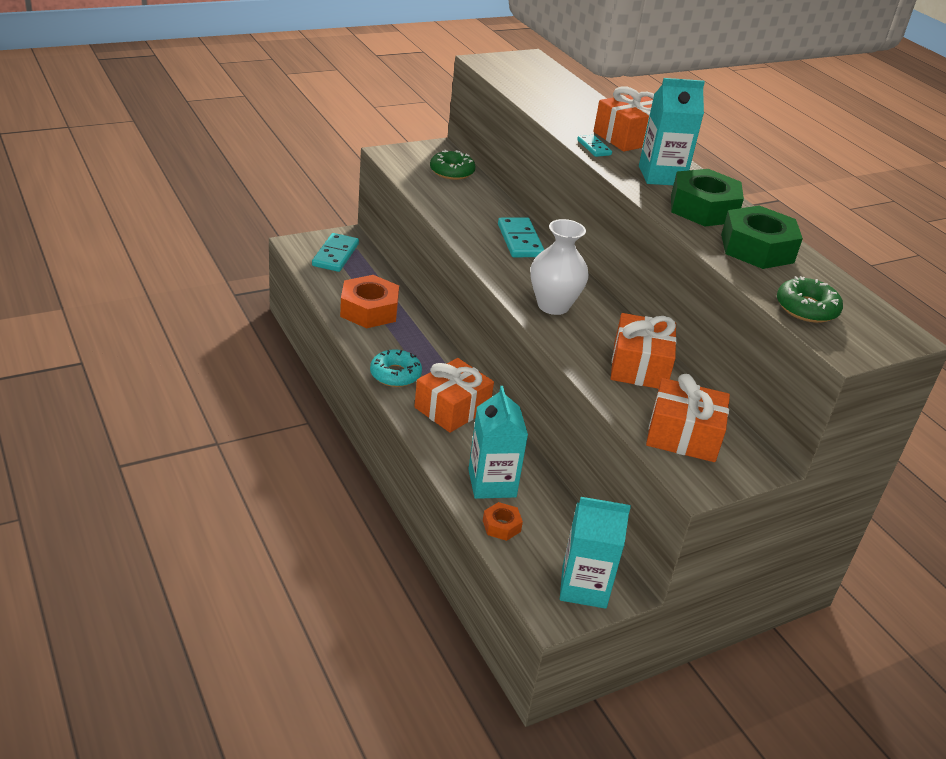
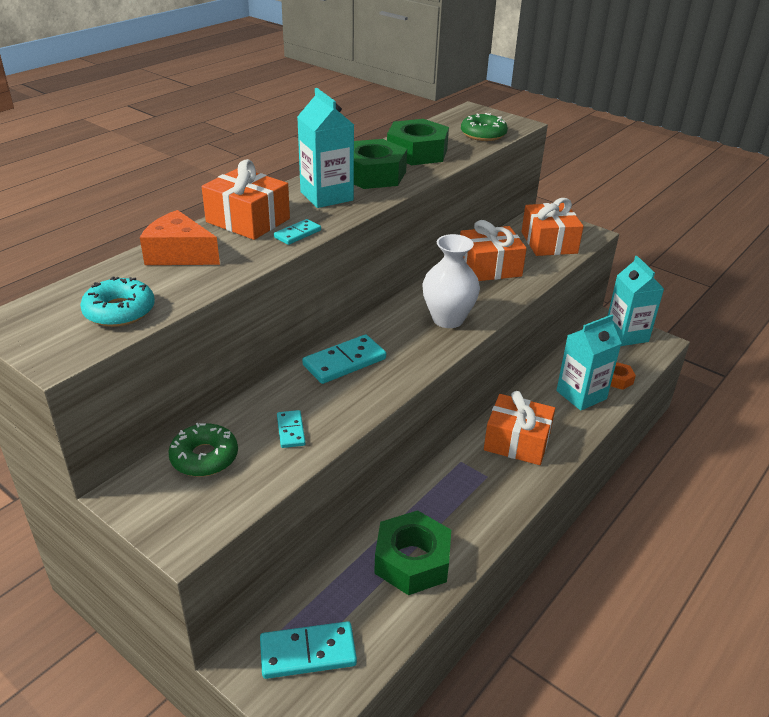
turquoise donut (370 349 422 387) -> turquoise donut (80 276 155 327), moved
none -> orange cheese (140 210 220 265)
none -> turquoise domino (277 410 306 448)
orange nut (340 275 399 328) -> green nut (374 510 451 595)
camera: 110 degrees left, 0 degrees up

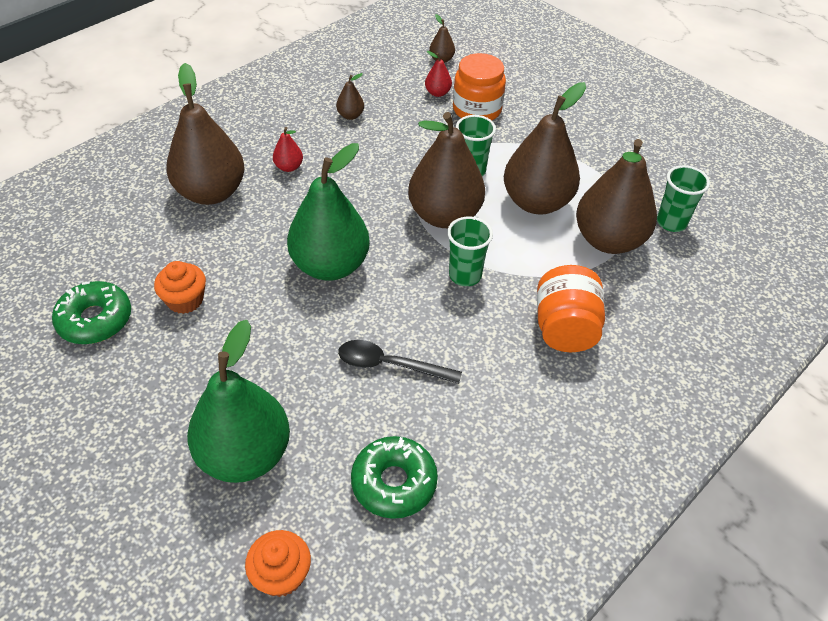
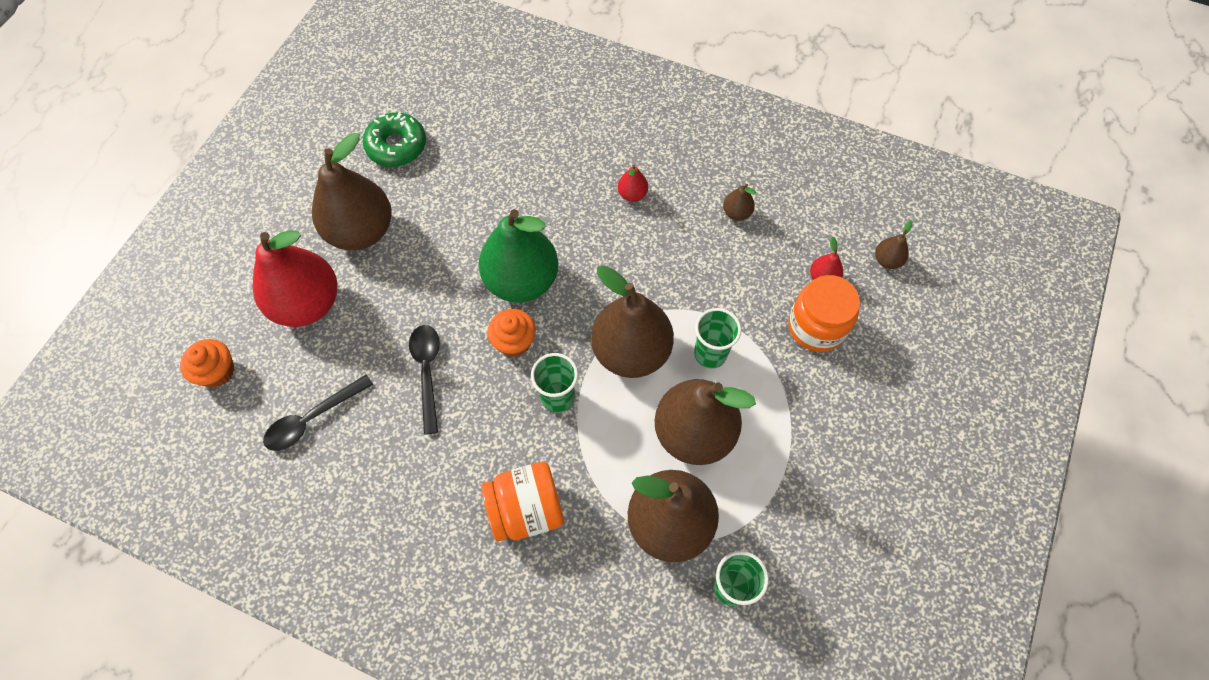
green pear (187 320 290 483) -> red pear (253 230 337 327)
green donut (351 436 438 519) -> black spoon (263 374 373 451)
brown pear (166 63 245 205) -> brown pear (312 133 392 250), moved
orange cupcake (154 261 206 314) -> orange cupcake (487 309 536 357), moved
camera: 70 degrees right, 15 degrees up

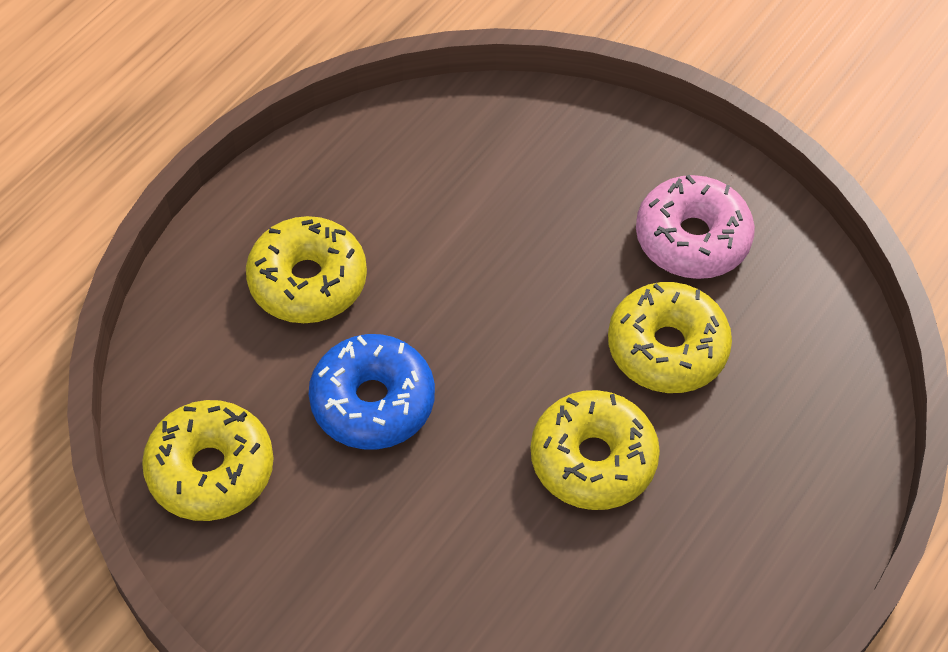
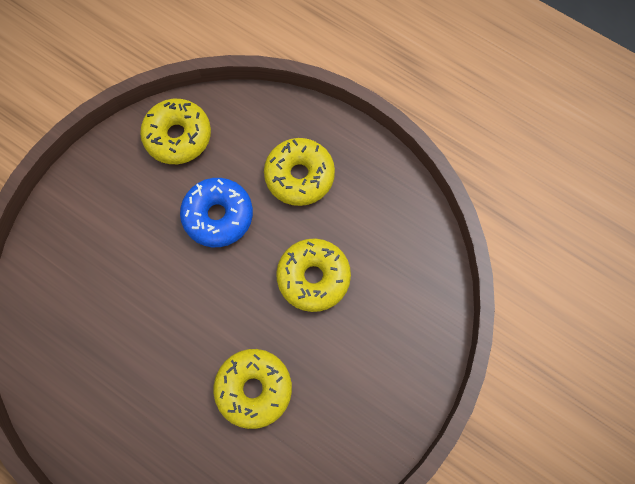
yellow donut (531 390 660 510) -> yellow donut (276 239 351 312), moved
pink donut (636 175 755 279) -> none
camera: 90 degrees right, 15 degrees up

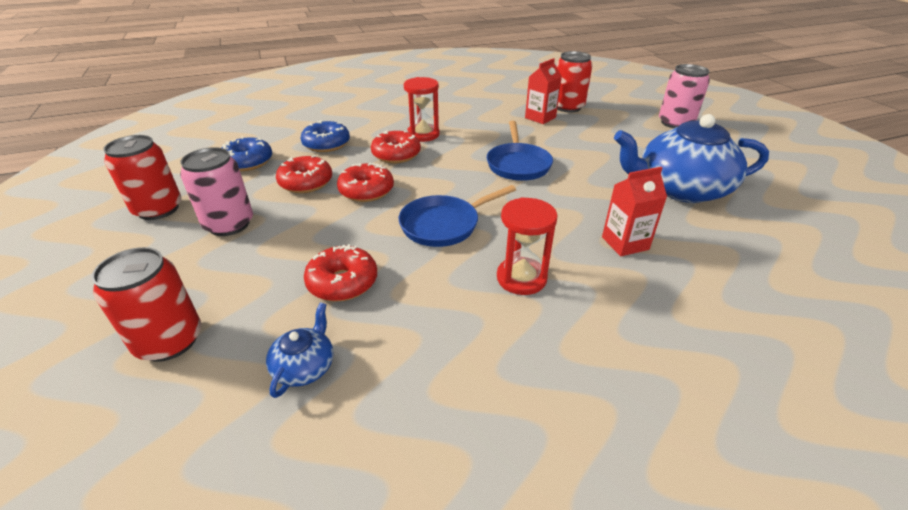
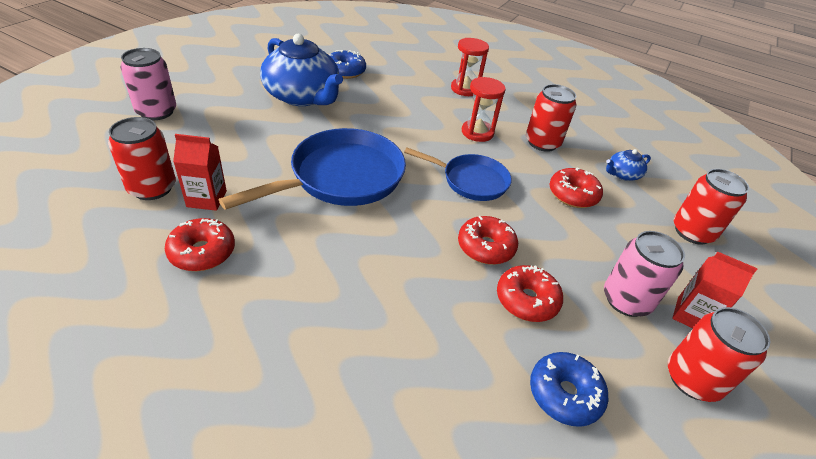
red donut (371 130 421 163) -> red donut (165 218 235 271), moved
blue pan (487 121 553 181) -> blue pan (219 128 406 210), x1.64
blue donut (301 120 350 152) -> blue donut (329 50 366 79), moved
red hourglass (404 77 440 142) -> red hourglass (451 38 489 96), moved
none -> red can (526 84 576 152)
red carton (602 167 667 256) -> red carton (672 252 758 328), moved
camera: 135 degrees left, 5 degrees up

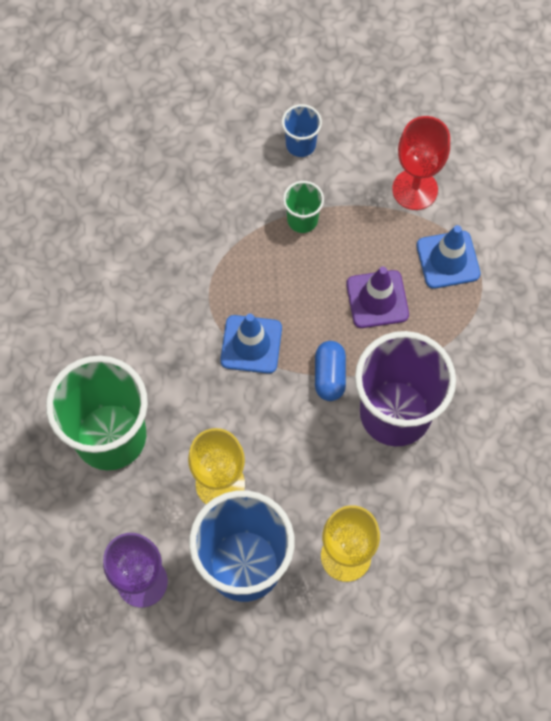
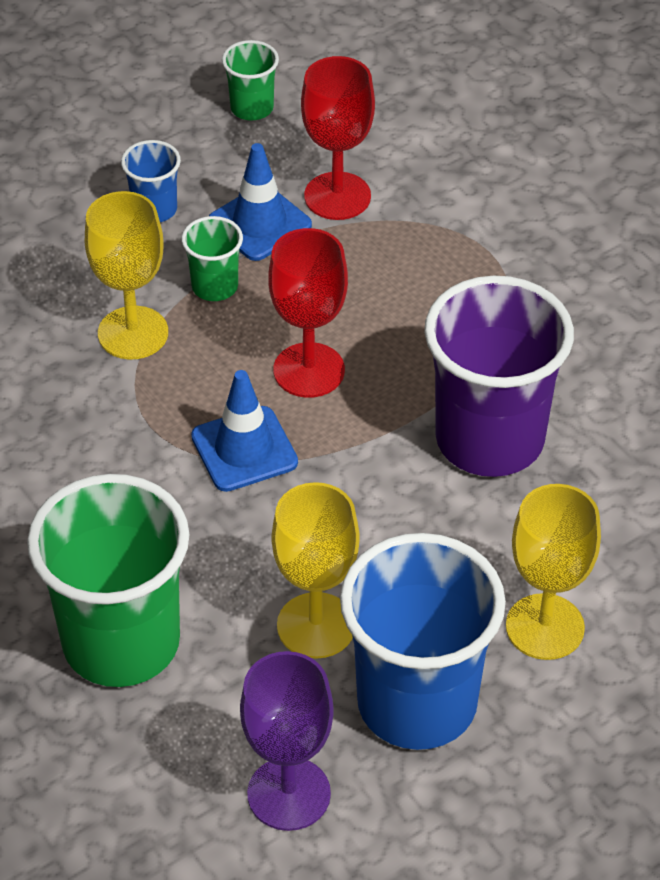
none -> yellow goblet (85 191 168 360)
blue traffic cone (416 225 481 289) -> blue traffic cone (209 143 312 261), moved
none -> green cup (222 40 279 121)
none -> red goblet (268 228 348 398)
blue capsule (315 341 346 401) -> none
purple traffic cone (346 267 409 328) -> none
camera: 30 degrees left, 20 degrees down

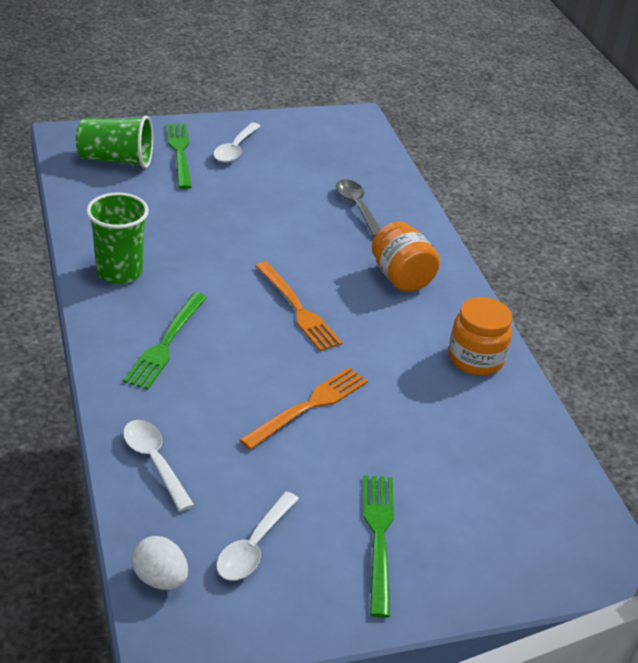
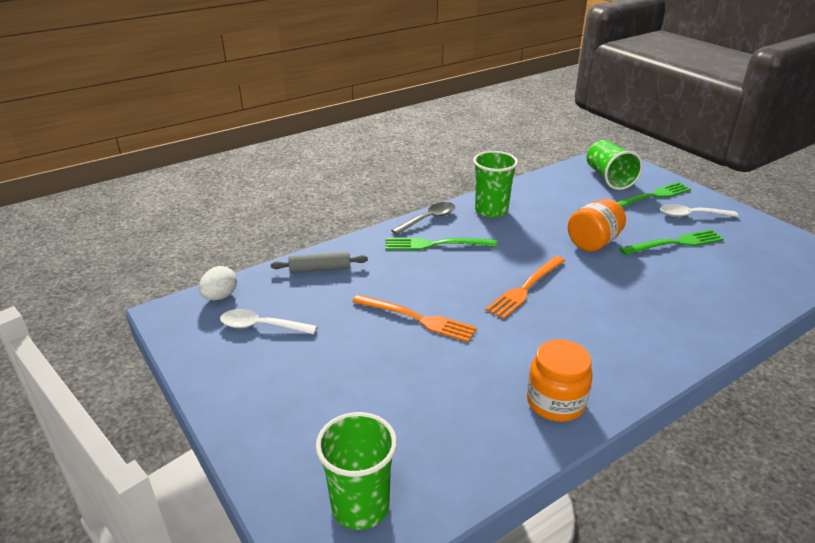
white spoon (123 420 194 511) -> grey rolling pin (271 252 368 273)
none -> green cup (316 412 397 530)
grey spoon (336 179 381 237) -> grey spoon (391 202 455 235), moved
orange jar (372 222 440 292) -> orange jar (567 199 626 252), moved
green fork (363 475 394 618) -> green fork (619 230 724 255), moved
camera: 75 degrees right, 5 degrees down

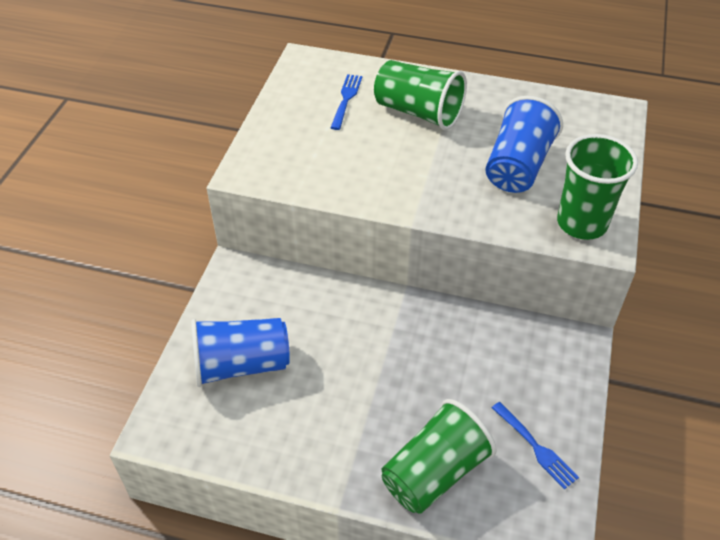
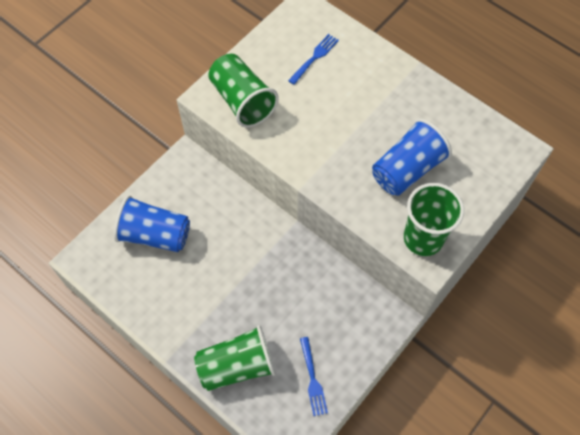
green cup (374 60 467 130) -> green cup (208 54 279 127), moved
camera: 25 degrees right, 15 degrees up

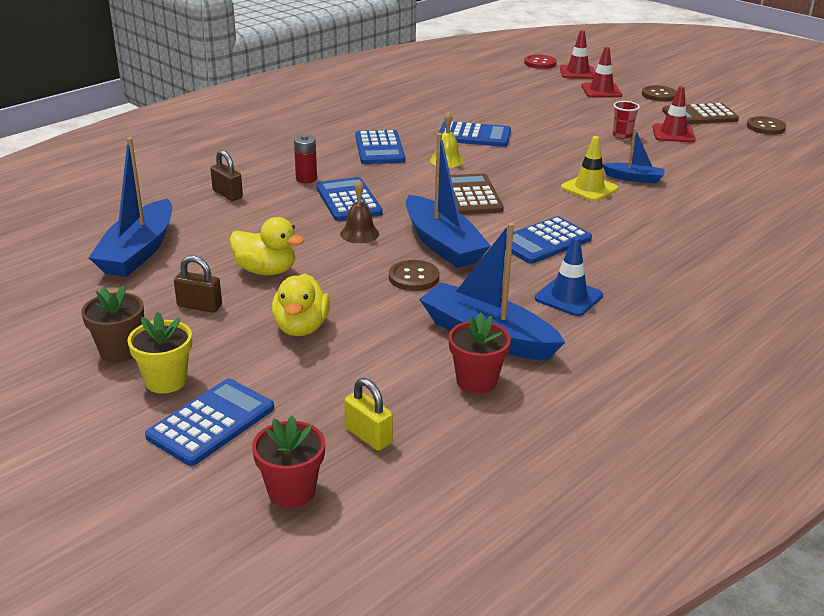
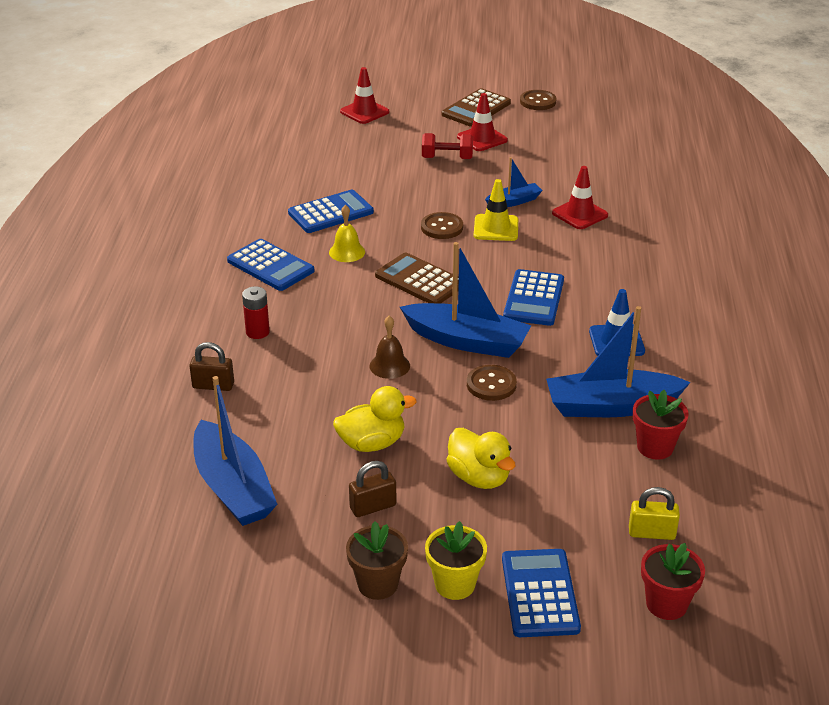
brown button (642 85 677 101) -> brown button (421 212 463 239), moved
red cup (613 101 640 139) -> red dumbbell (422 133 473 159)
red traffic cone (560 30 595 79) -> red traffic cone (552 166 608 229), moved
blue calculator (316 177 383 221) -> none
red button (524 55 557 69) -> none
camera: 40 degrees left, 5 degrees up

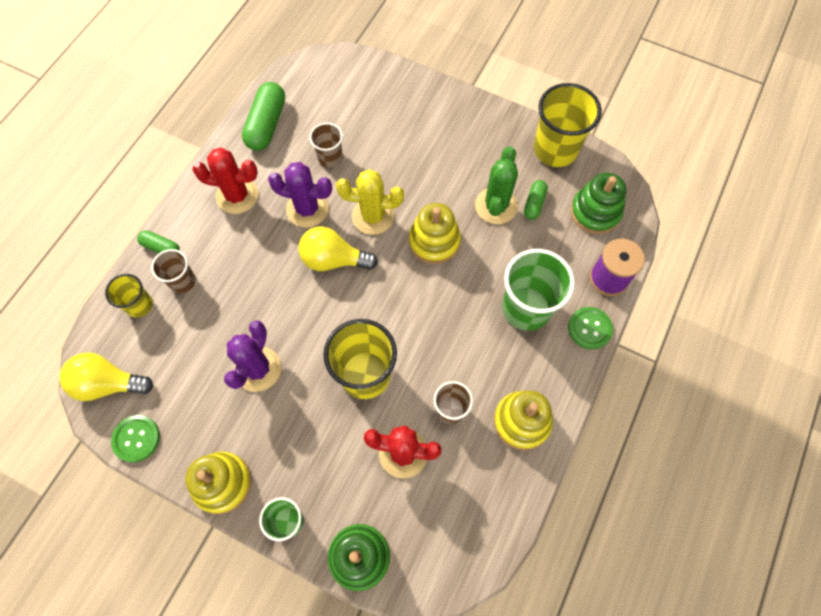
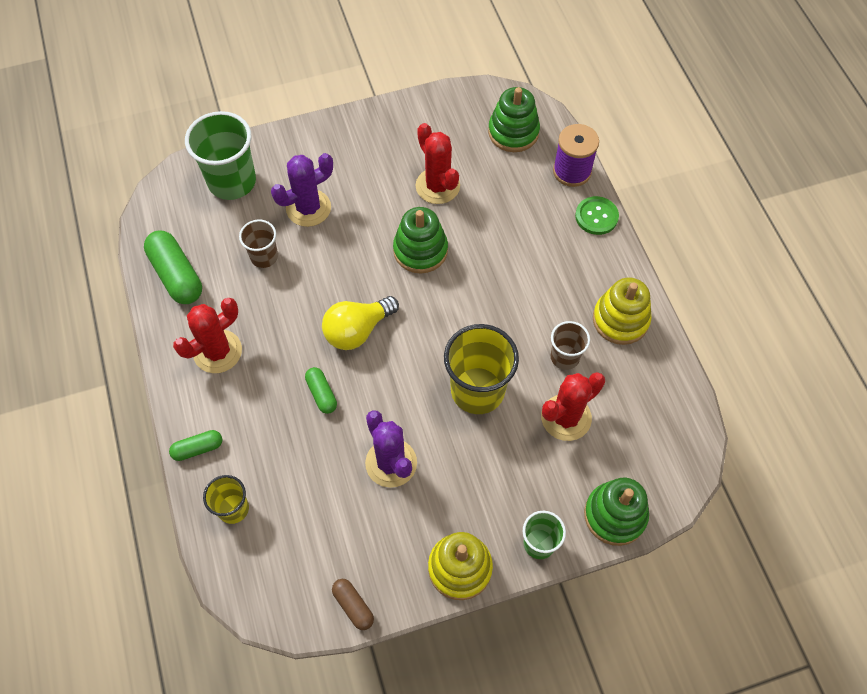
green cup (502 249 575 331) -> green cup (185 111 256 200), moved
purple cactus (268 162 332 228) -> purple cactus (271 153 333 227), moved
green capsule (524 180 548 220) -> green capsule (305 367 337 414), moved
green button (111 415 160 462) -> brown capsule (332 579 374 630)
yellow stacking toy (409 203 461 264) -> green stacking toy (393 207 448 273)
green cactus (475 146 518 224) -> red cactus (416 123 460 204)
yellow light bulb (59 352 153 401) -> none
brown cup (151 249 196 293) -> none
yellow cactus (336 169 404 235) -> none
yellow cup (534 83 602 167) -> none
camera: 45 degrees left, 5 degrees down

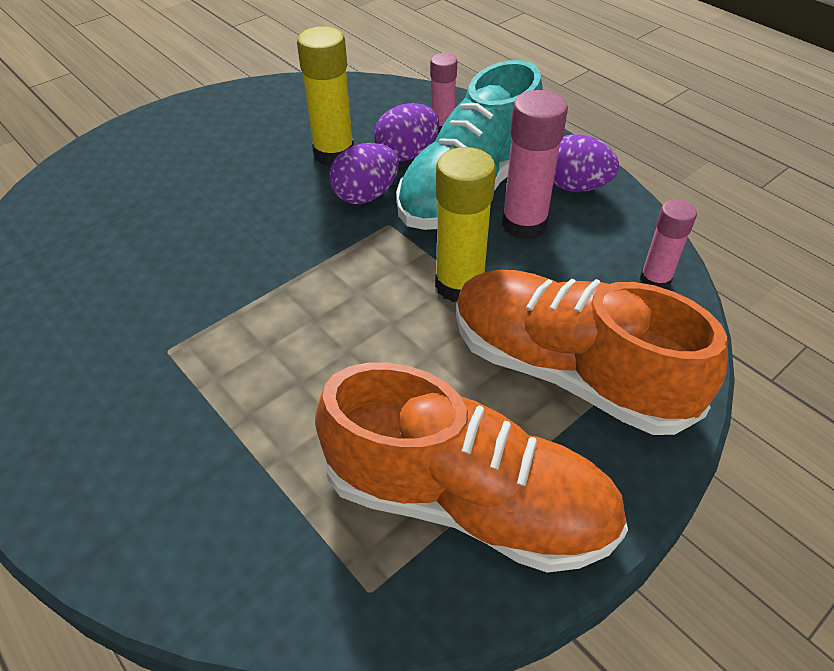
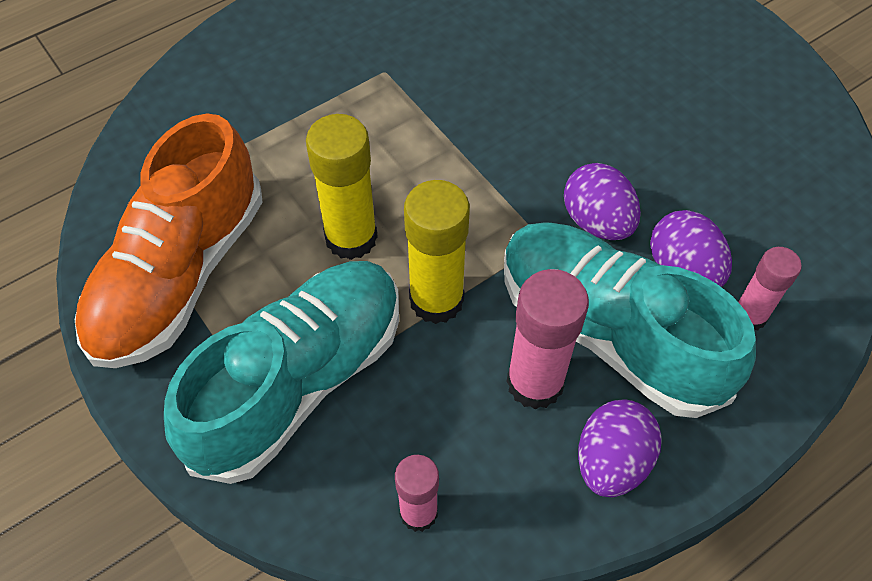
orange shoe (456 270 728 435) -> turquoise shoe (164 261 399 484)
yellow glue stick (297 26 354 166) -> yellow glue stick (306 114 378 260), moved
camera: 95 degrees right, 10 degrees up

